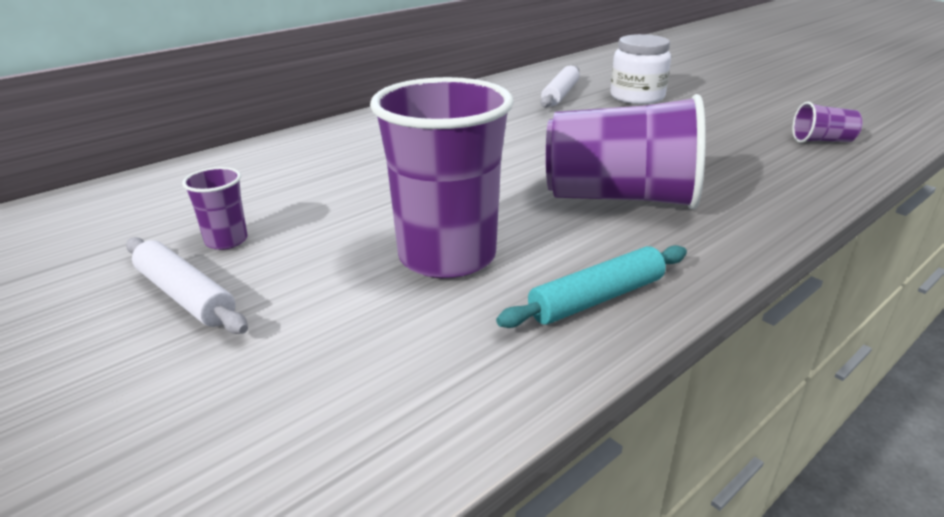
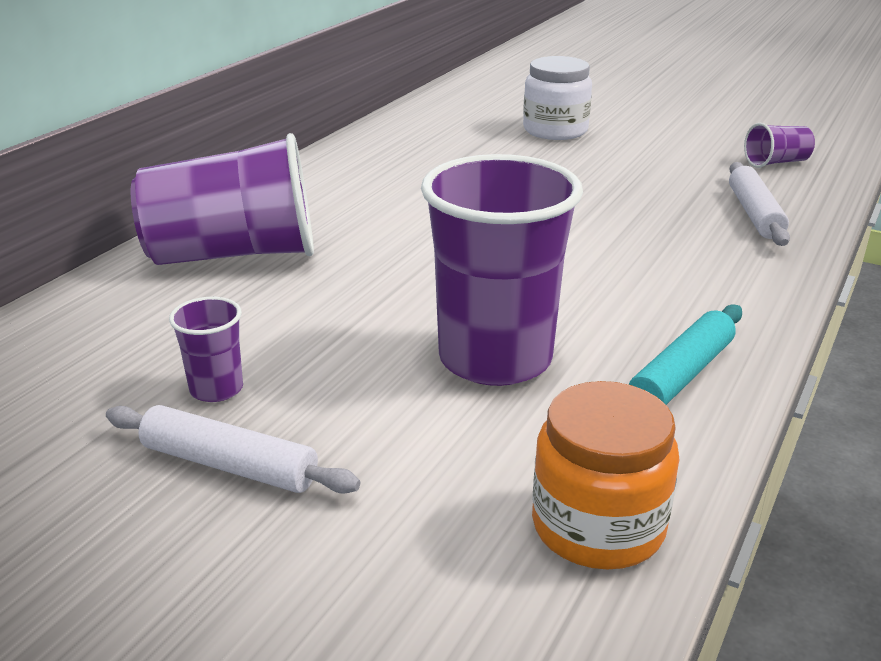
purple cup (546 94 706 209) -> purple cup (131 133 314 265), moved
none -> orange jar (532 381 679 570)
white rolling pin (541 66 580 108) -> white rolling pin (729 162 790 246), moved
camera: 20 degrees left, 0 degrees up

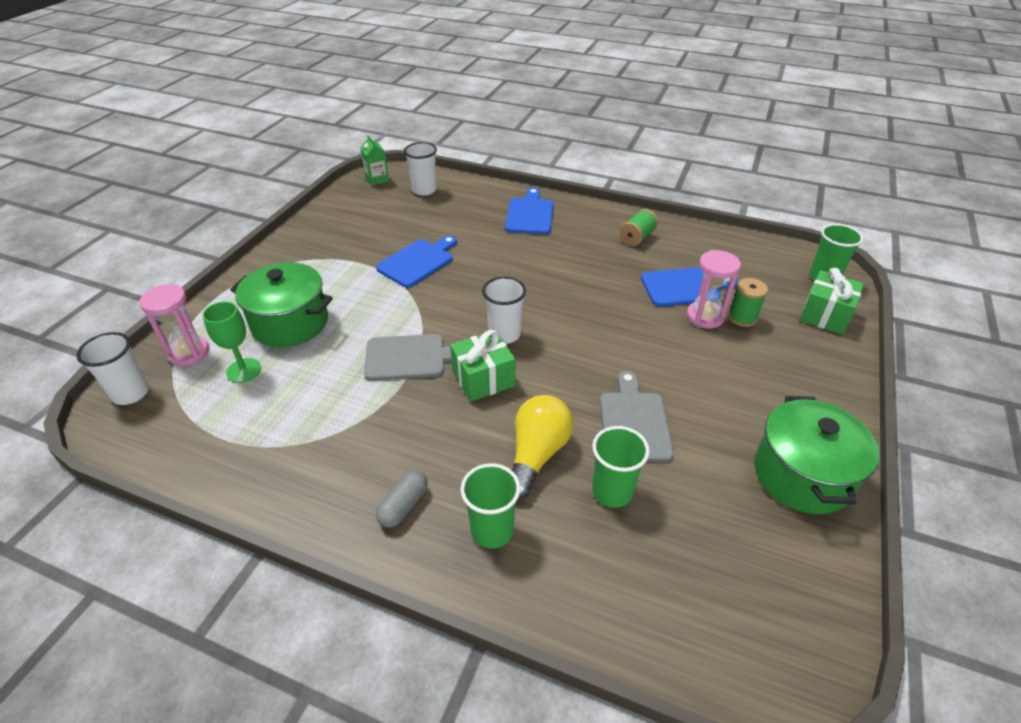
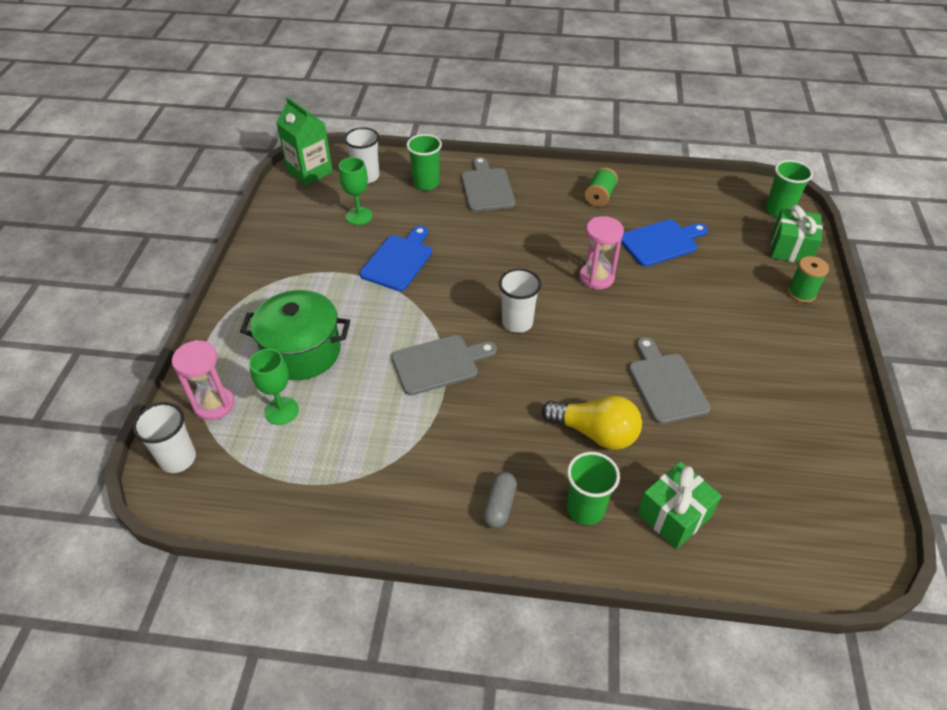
green carton (360 135 389 186) -> green carton (276 97 333 186), x1.62
none -> green goblet (339 157 373 225)
green cup (592 426 650 508) -> green cup (406 134 442 191), moved
blue cutting board (505 188 554 234) -> grey cutting board (461 157 515 212)
yellow light bulb (512 395 573 499) -> yellow light bulb (542 396 642 450), 105 degrees clockwise
pink hourglass (687 250 741 329) -> pink hourglass (579 216 624 290), moved
green gift (450 330 516 402) -> green gift (637 462 722 549), moved
green spool (728 278 768 327) -> green spool (788 256 829 303), moved
green pot (754 396 879 514) -> none
camera: 15 degrees left, 5 degrees up

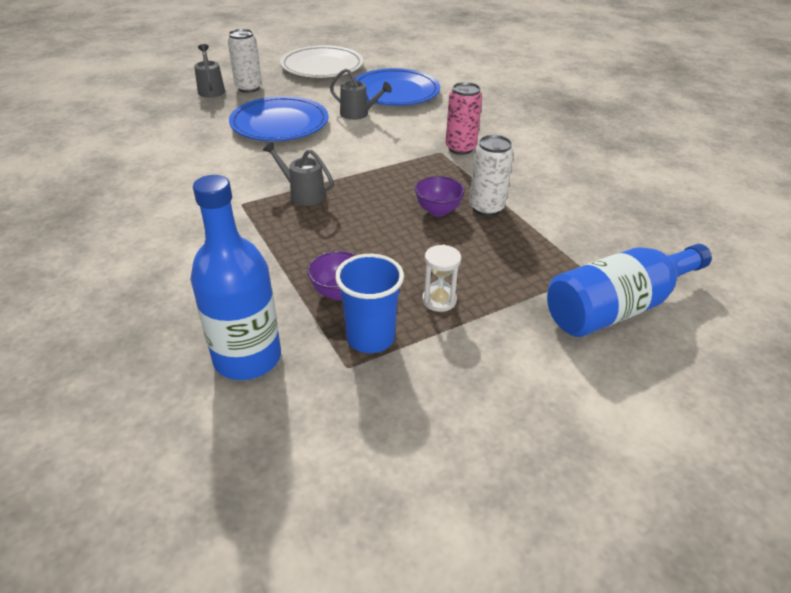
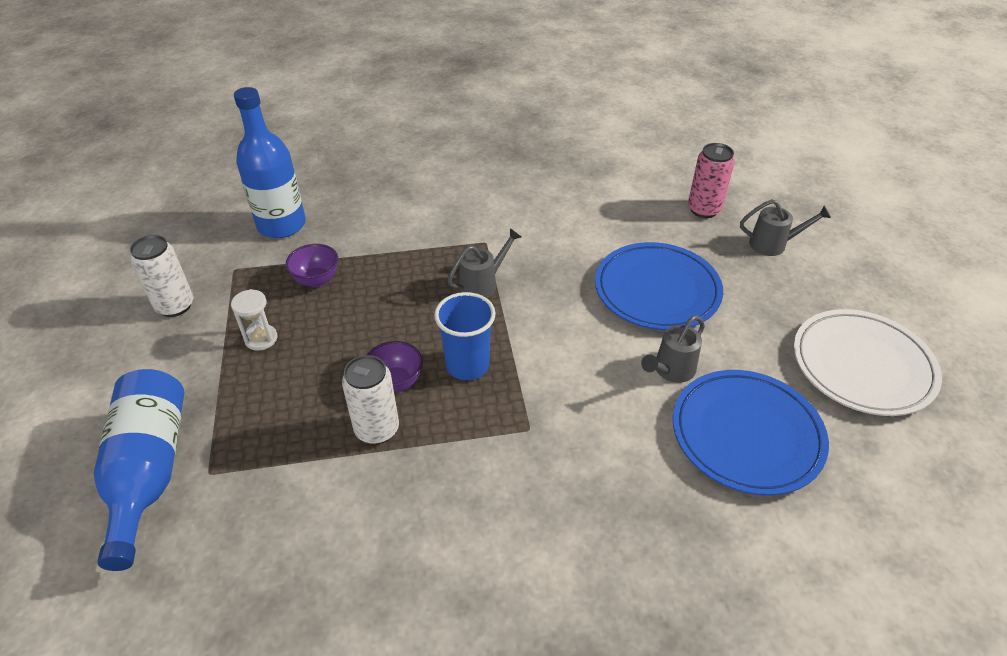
white can (228 29 262 93) -> white can (130 235 193 317), moved
blue cup (335 254 404 353) -> blue cup (434 292 496 380), moved
pink can (445 82 482 155) -> pink can (688 143 735 218), moved
camera: 110 degrees right, 5 degrees up

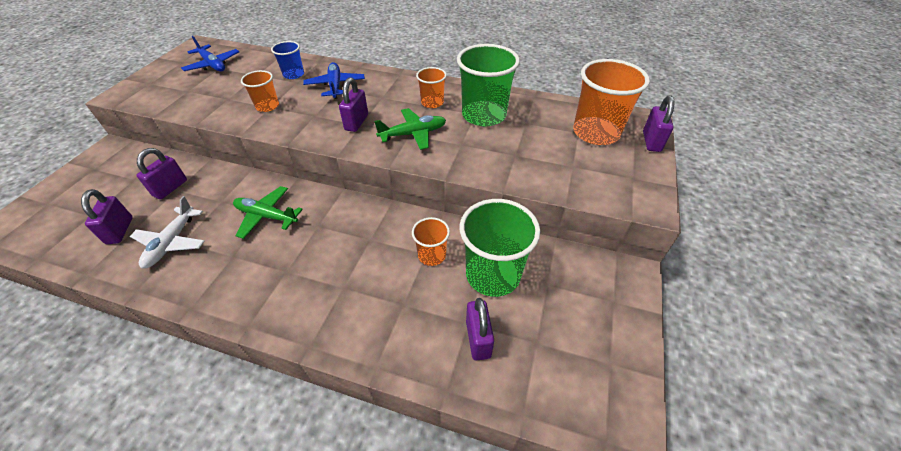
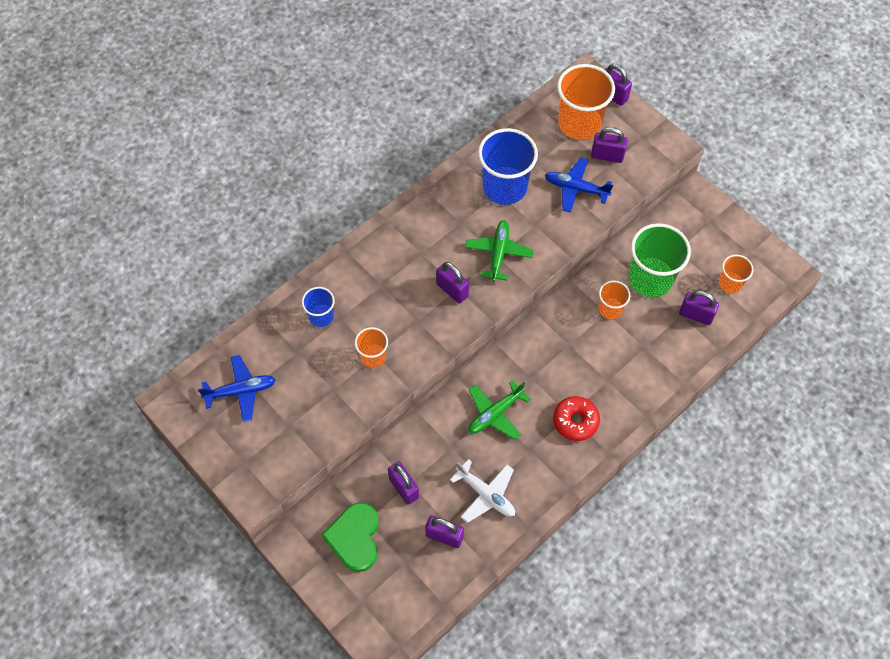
none -> green heart (321 502 379 572)
green cup (457 44 520 126) -> blue cup (478 128 538 205)
blue plane (303 62 365 99) -> blue plane (545 157 613 213), moved
none -> red donut (553 396 600 441)
none -> purple padlock (591 127 628 163)
orange cup (416 67 447 108) -> orange cup (719 255 753 293), moved
camera: 60 degrees left, 15 degrees up

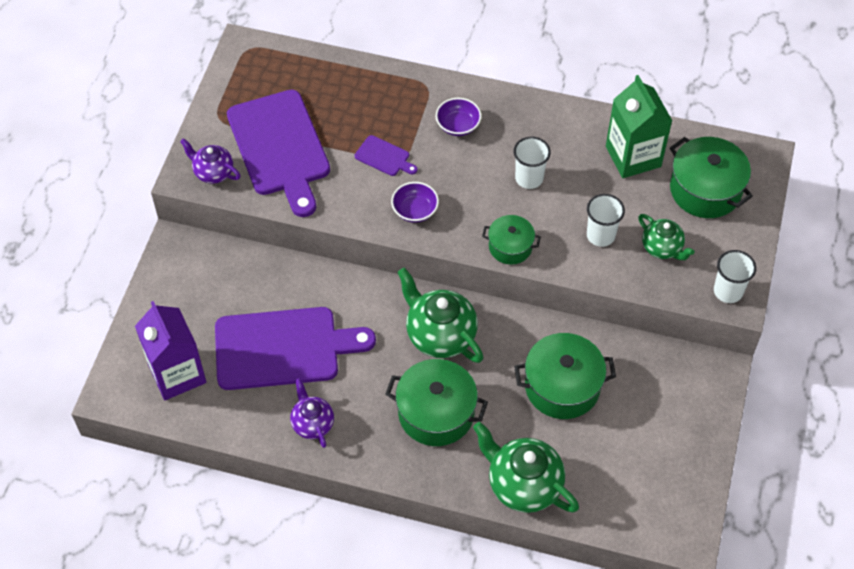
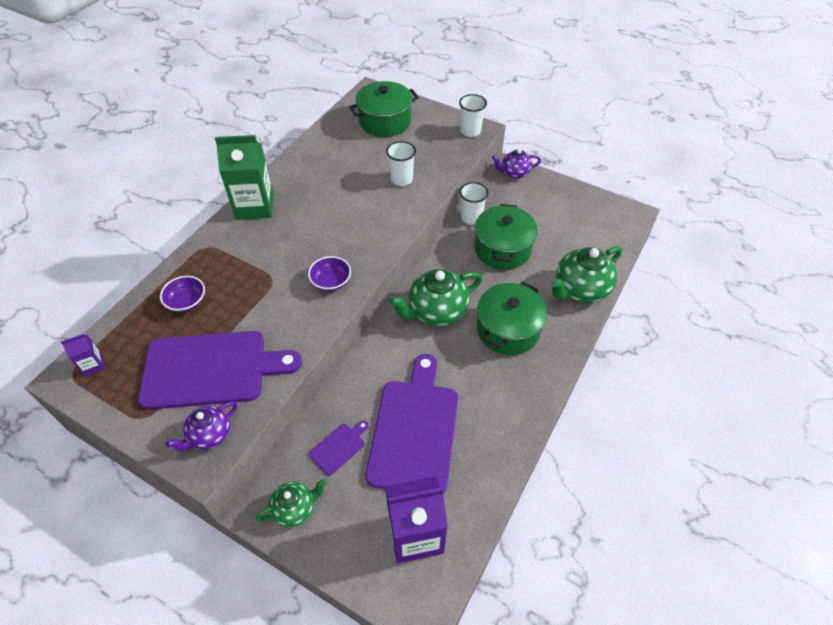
none -> purple carton (61 334 105 376)
purple bowl (436 98 481 136) -> purple bowl (160 276 205 312), moved
green carton (606 75 672 178) -> green carton (215 135 274 220), moved
green teapot (638 214 695 260) -> green teapot (256 479 327 527), moved
purple cutting board (355 135 417 176) -> purple cutting board (309 421 369 475), moved
white cup (513 137 551 189) -> white cup (460 182 489 225), moved
purple teapot (290 378 334 448) -> purple teapot (492 149 541 178), moved
green pot (482 215 541 265) -> none
camera: 75 degrees left, 5 degrees down

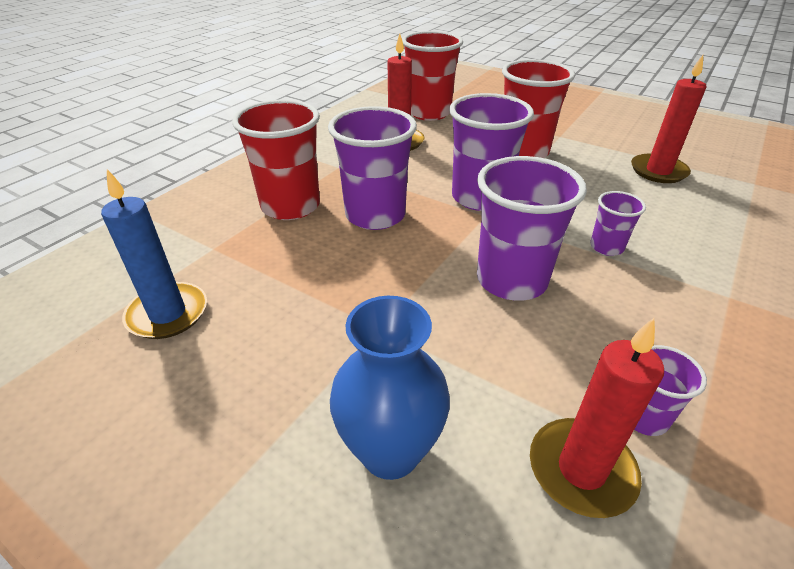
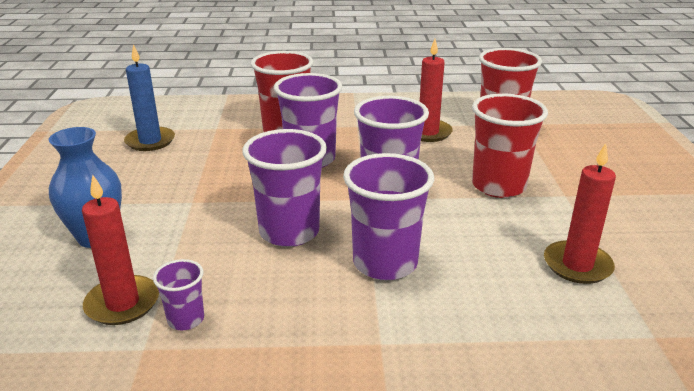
purple cup (590 191 646 256) -> purple cup (343 153 434 280), x1.99
camera: 55 degrees right, 10 degrees down

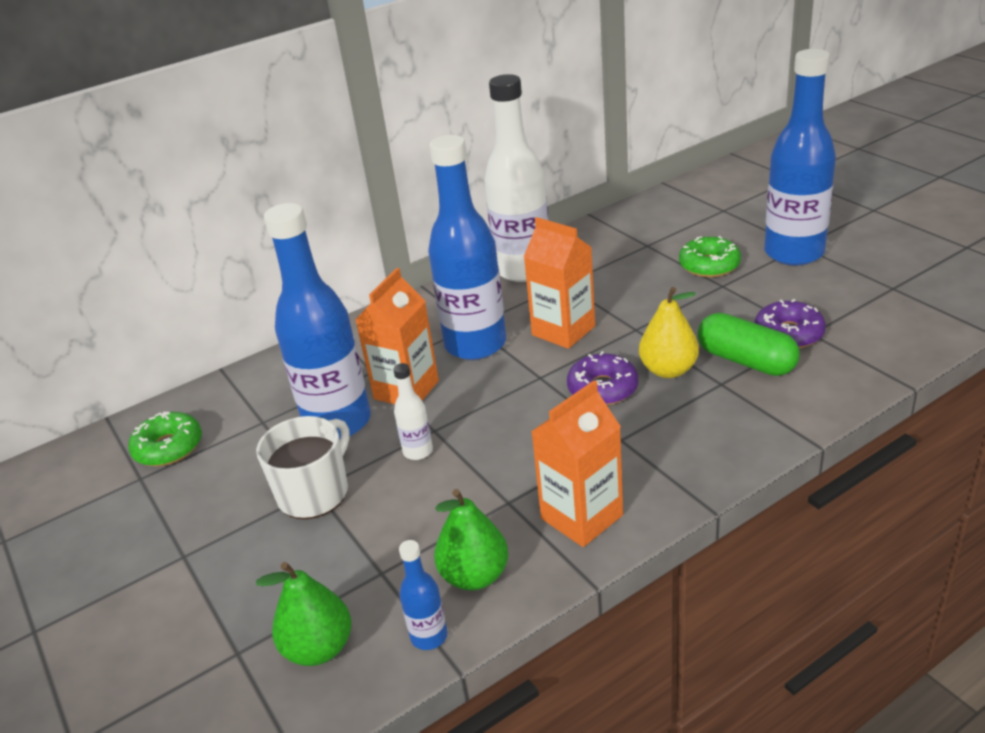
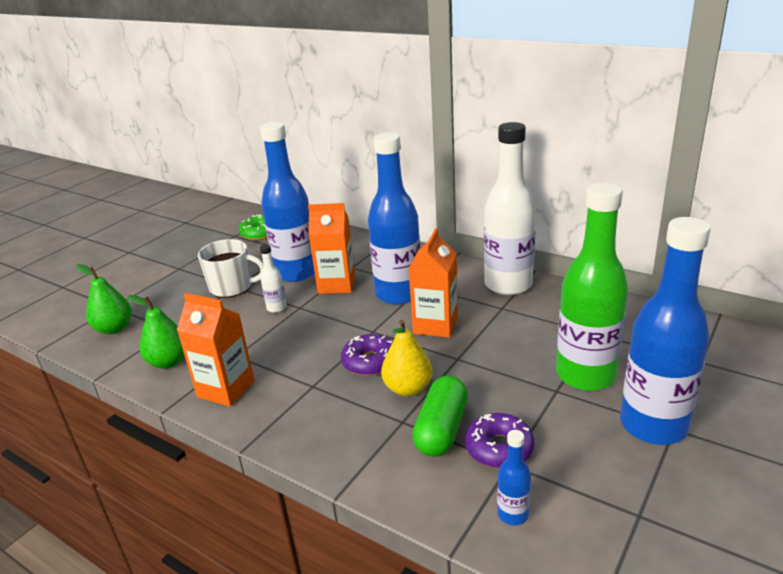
blue bottle (399 540 447 650) -> blue bottle (497 430 531 525), moved
green donut (679 236 741 278) -> green bottle (556 183 628 391)
camera: 65 degrees right, 5 degrees down

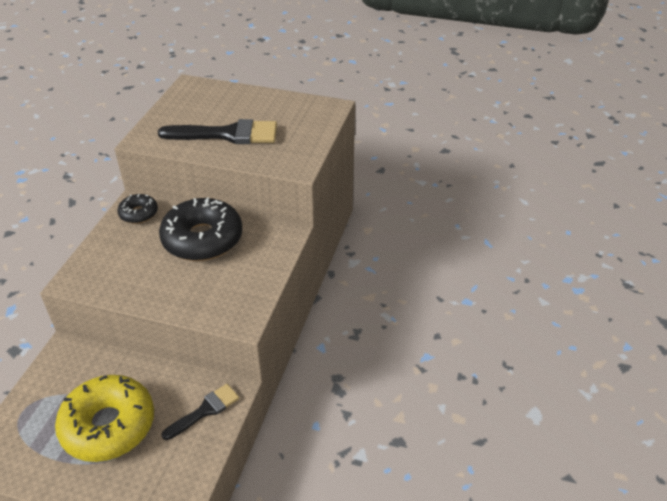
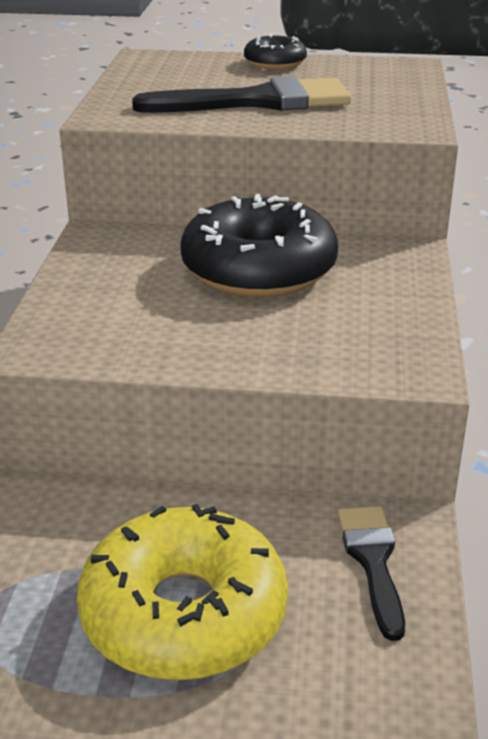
black donut (117 194 158 224) -> black donut (244 34 307 70), moved
black brush (161 384 239 440) -> black brush (338 506 405 641), 45 degrees counterclockwise
camera: 10 degrees left, 10 degrees down

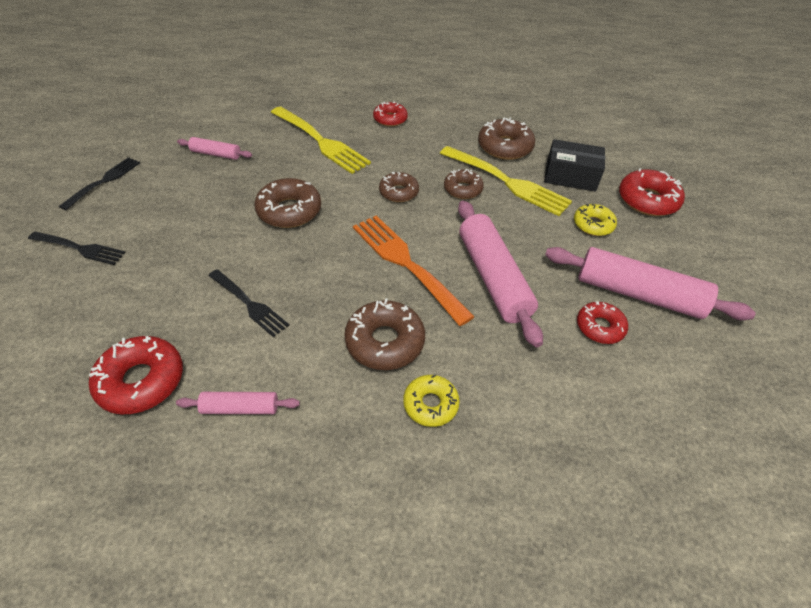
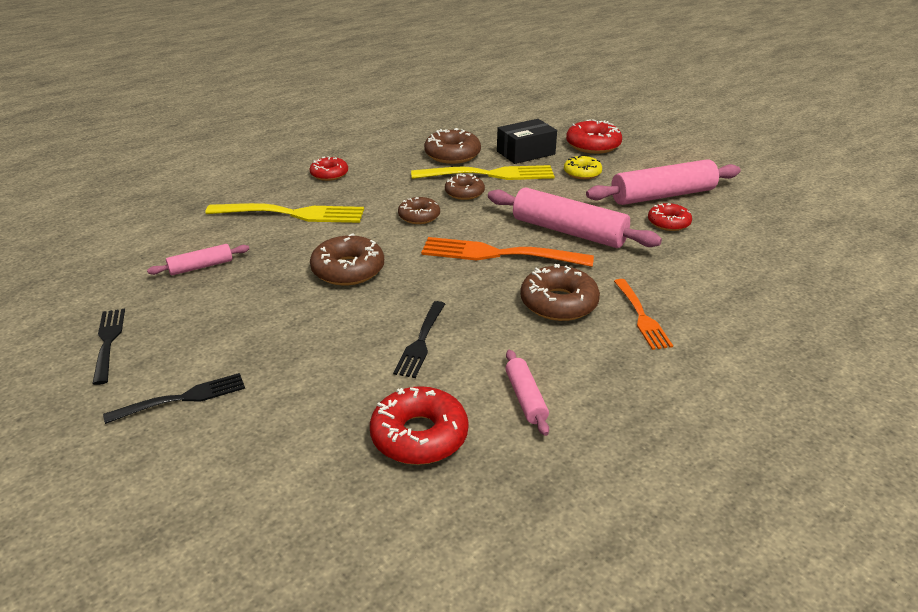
black fork (208 269 289 337) -> black fork (393 301 445 378), 105 degrees clockwise
pink rolling pin (176 392 300 414) -> pink rolling pin (505 350 549 436), 60 degrees counterclockwise
yellow donut (403 374 460 427) -> orange fork (614 279 673 350)
camera: 40 degrees left, 15 degrees down

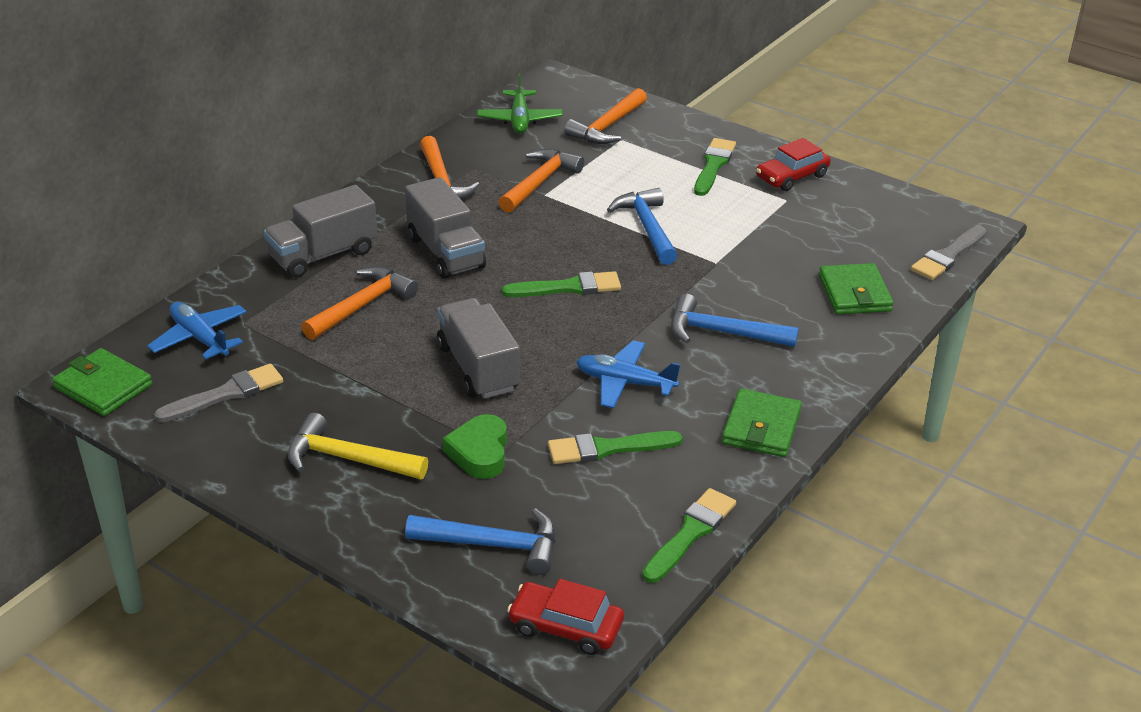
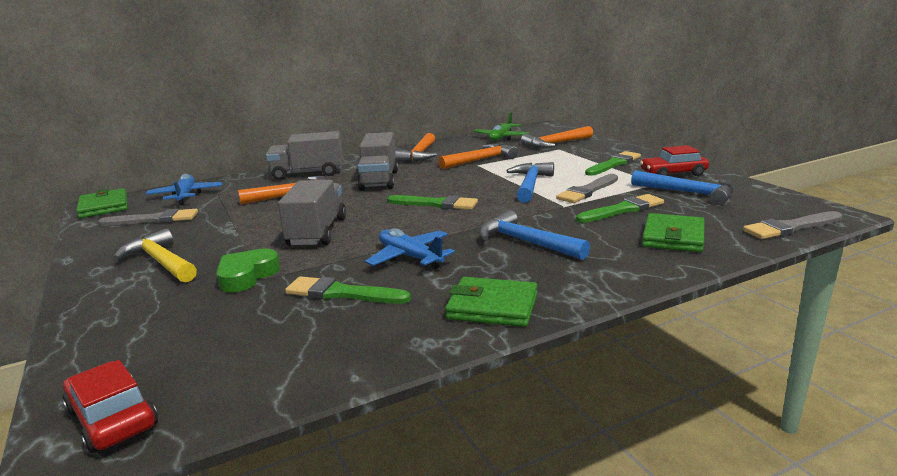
green wallet (722 388 802 457) -> green wallet (445 277 537 327), 60 degrees clockwise
none -> grey brush (556 174 618 203)
green brush (642 488 736 583) -> green brush (576 194 664 223), moved
blue hammer (405 508 556 575) -> blue hammer (631 170 734 205), moved
camera: 30 degrees right, 15 degrees down

